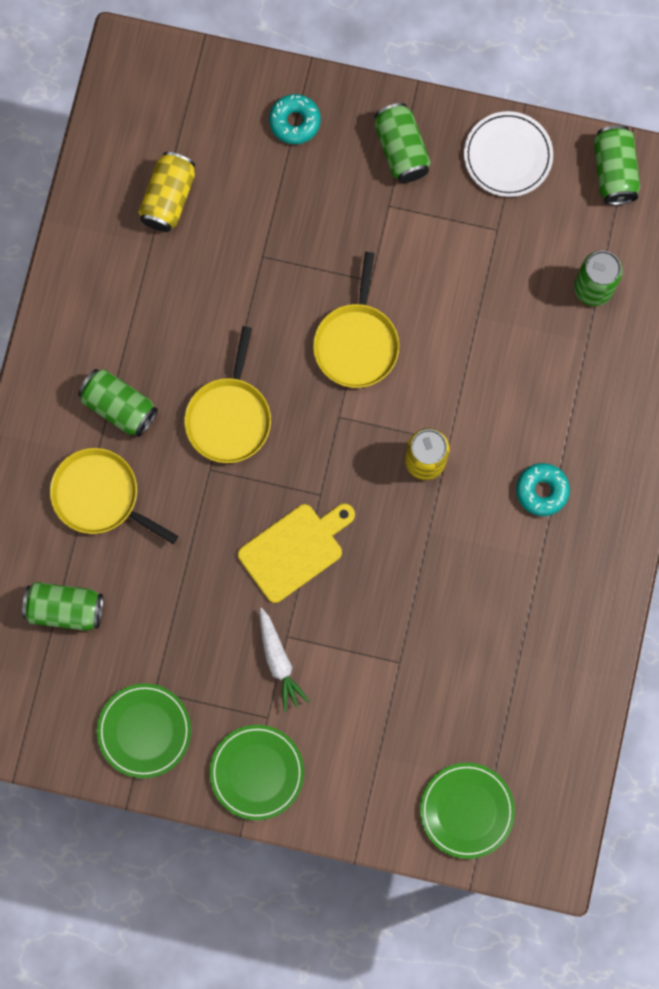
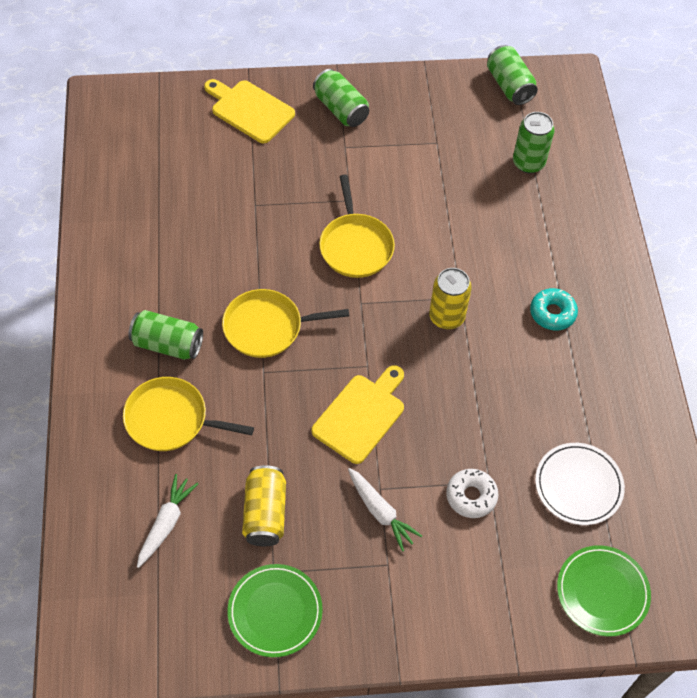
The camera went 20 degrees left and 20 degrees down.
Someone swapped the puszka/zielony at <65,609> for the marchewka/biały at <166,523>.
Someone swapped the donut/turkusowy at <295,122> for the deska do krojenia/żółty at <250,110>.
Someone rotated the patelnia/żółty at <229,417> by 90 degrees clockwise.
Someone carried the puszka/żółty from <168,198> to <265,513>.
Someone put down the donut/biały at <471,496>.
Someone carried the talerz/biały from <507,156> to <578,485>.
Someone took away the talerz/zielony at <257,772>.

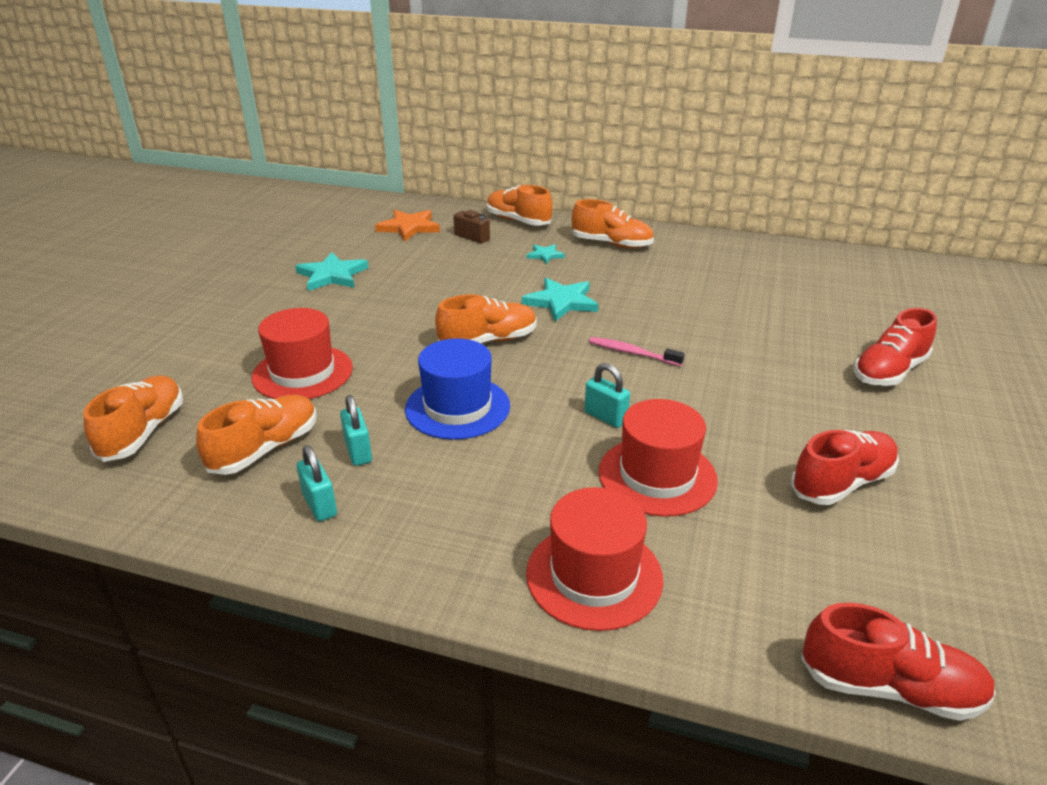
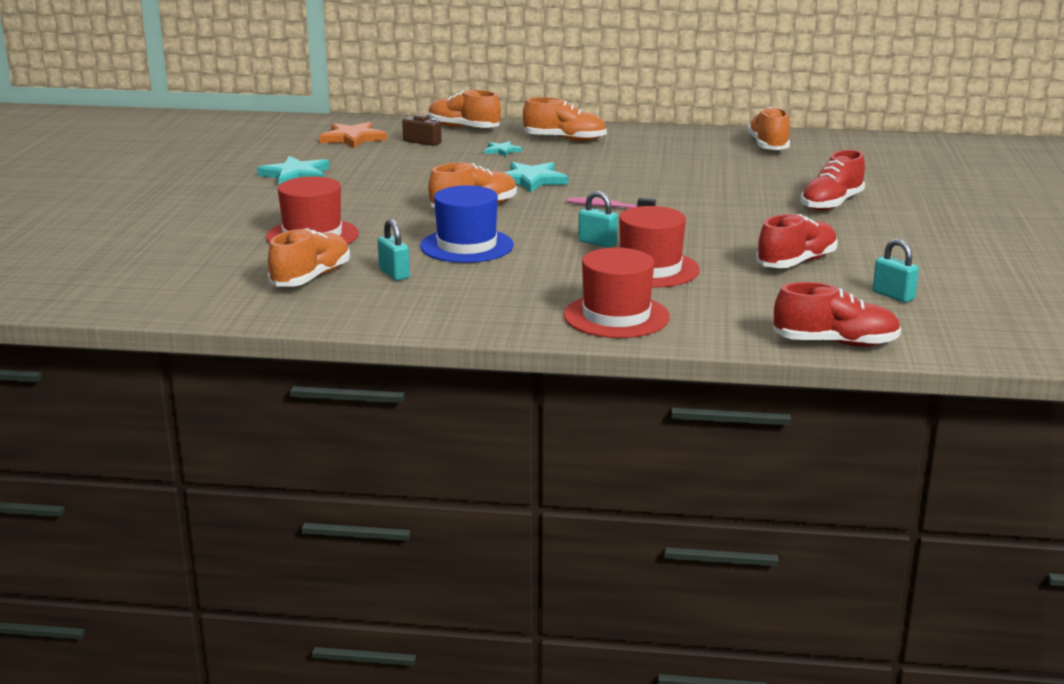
The camera went 10 degrees left and 10 degrees down.
Someone carried the but/pomarańczowy from <143,432> to <768,146>.
Someone carried the kłódka/turkusowy from <320,505> to <893,296>.

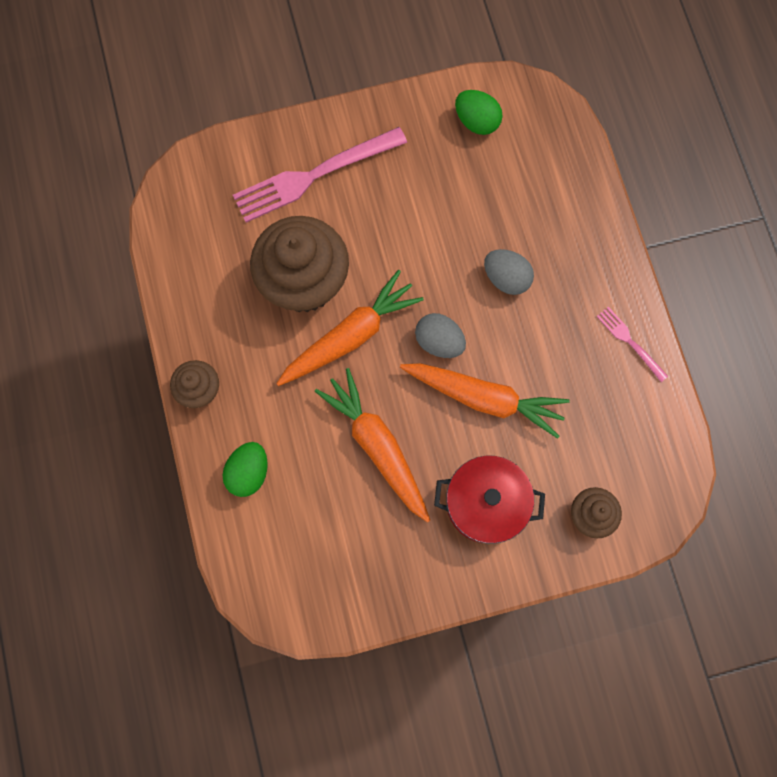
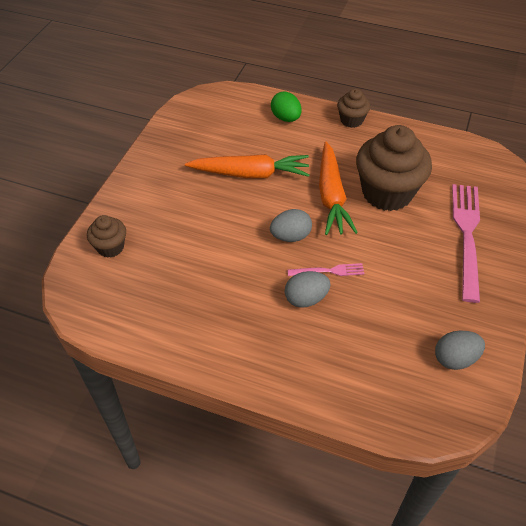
The camera went 125 degrees right and 25 degrees down.
Someone carried the widelec/różowy from <629,341> to <329,271>.
Someone repainted the jajko/zielony at <476,121>, which became the jajko/szary at <455,358>.
Someone took away the marchewka/pomarańczowy at <484,398>.
Someone took away the garnek/czerwony at <485,503>.

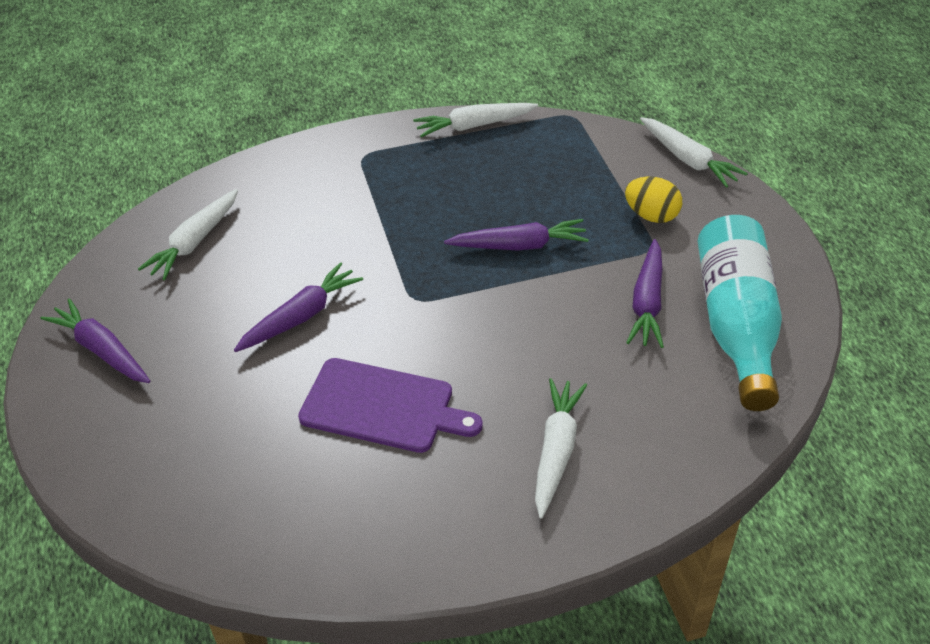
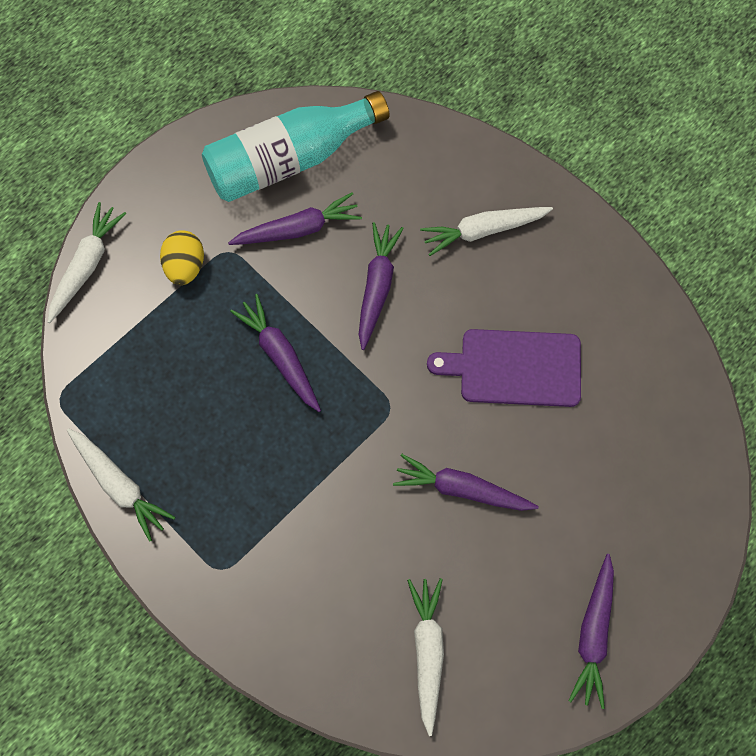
The camera went 120 degrees left and 25 degrees up.
Someone put down the marchewka/fioletowy at <377,287>.
Someone rotated the marchewka/biały at <195,242> by 90 degrees counterclockwise.
Someone rotated the deska do krojenia/fioletowy at <383,406> by 75 degrees counterclockwise.

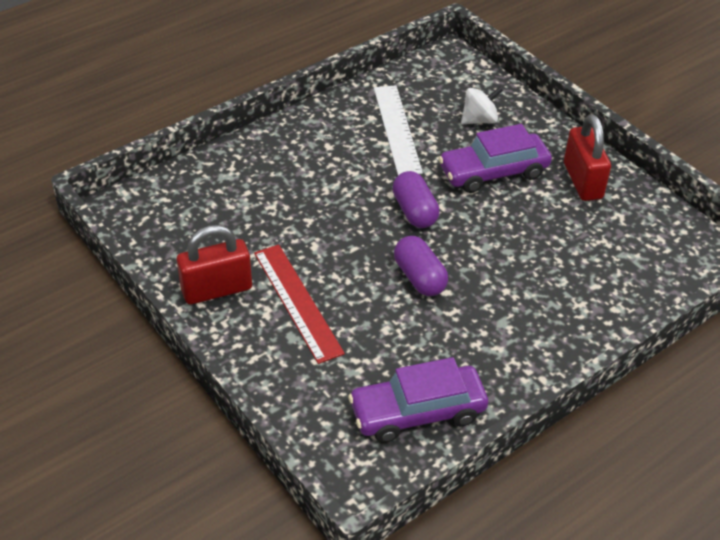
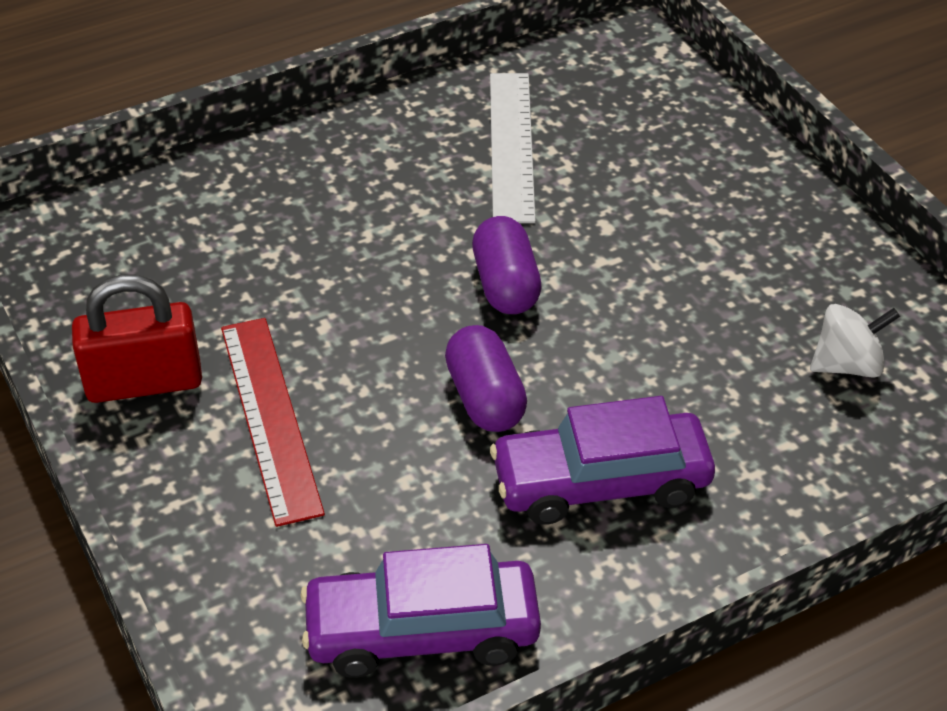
The camera went 10 degrees right and 0 degrees up.
Someone carried the samochód/fioletowy from <493,172> to <601,481>.
Someone carried the bączek/biały from <479,120> to <847,365>.
Someone took away the kłódka/czerwony at <582,181>.

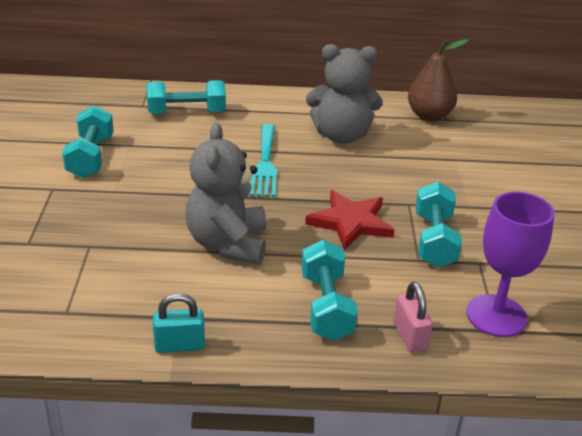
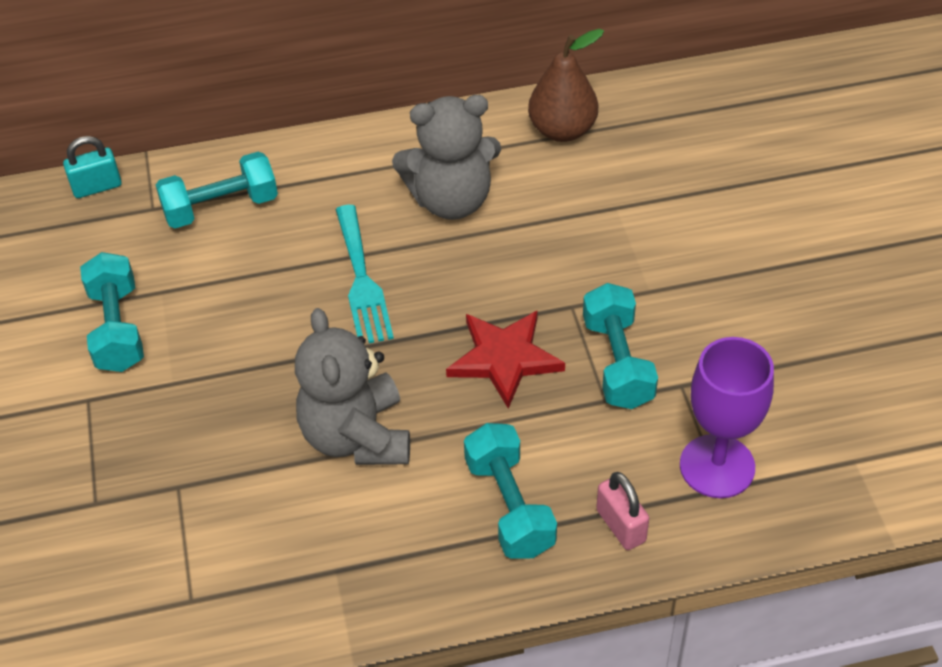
The camera went 10 degrees left and 15 degrees up.
Someone carried the kłódka/turkusowy from <179,345> to <97,187>.

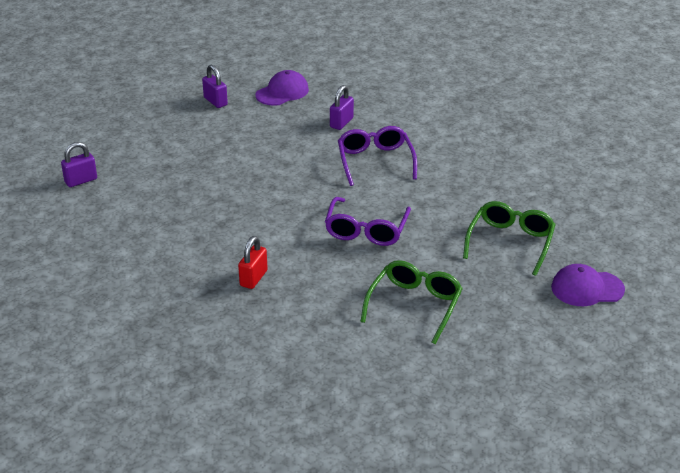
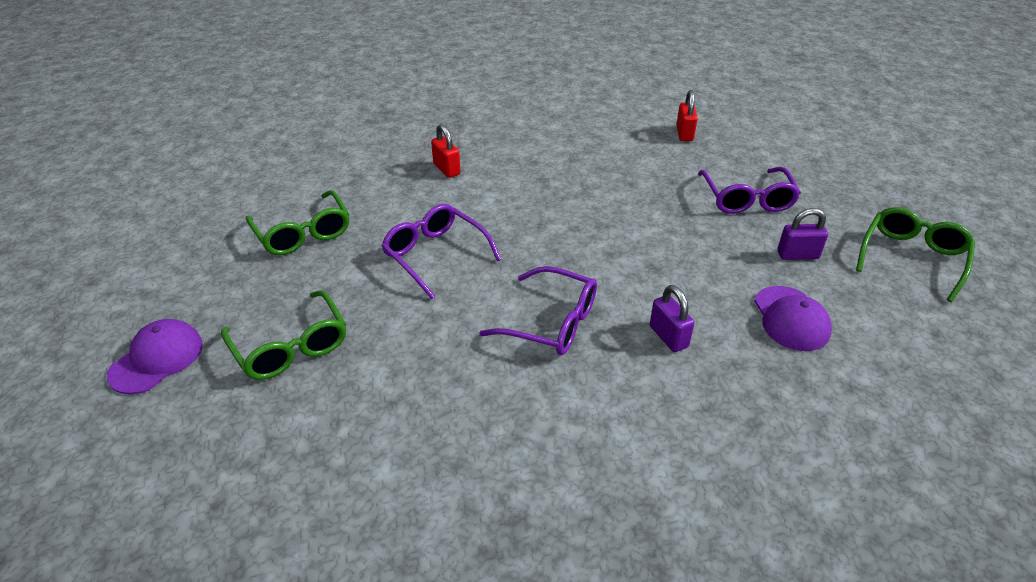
The camera went 125 degrees right and 5 degrees up.
Someone repainted the kłódka/fioletowy at <81,180>, which became the kłódka/czerwony at <684,134>.
Someone put down the okulary/fioletowy at <746,198>.
Someone put down the okulary/zielony at <911,258>.

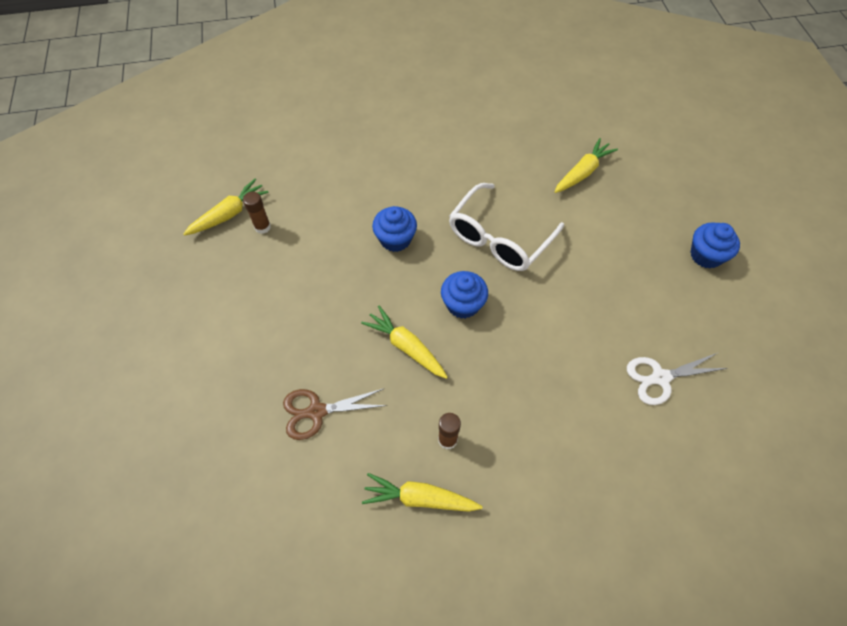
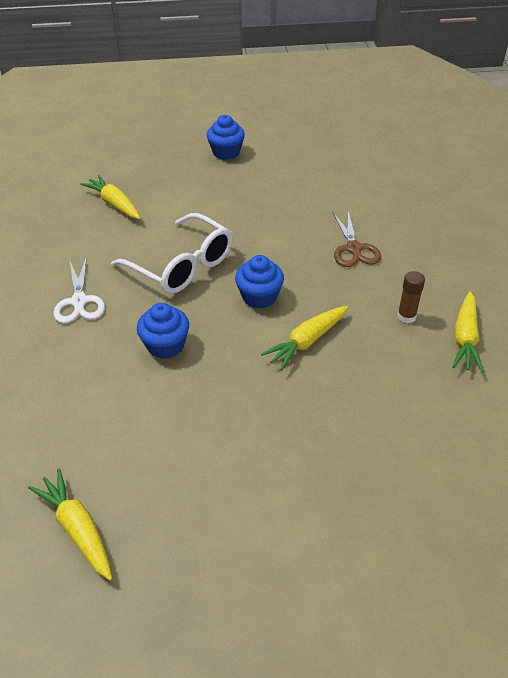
The camera went 85 degrees left and 15 degrees down.
Someone carried the nożyczki/biały from <660,378> to <79,301>.
Someone carried the nożyczki/brązowy from <317,411> to <354,249>.
Someone took away the klej w sztyfcie/brązowy at <262,227>.

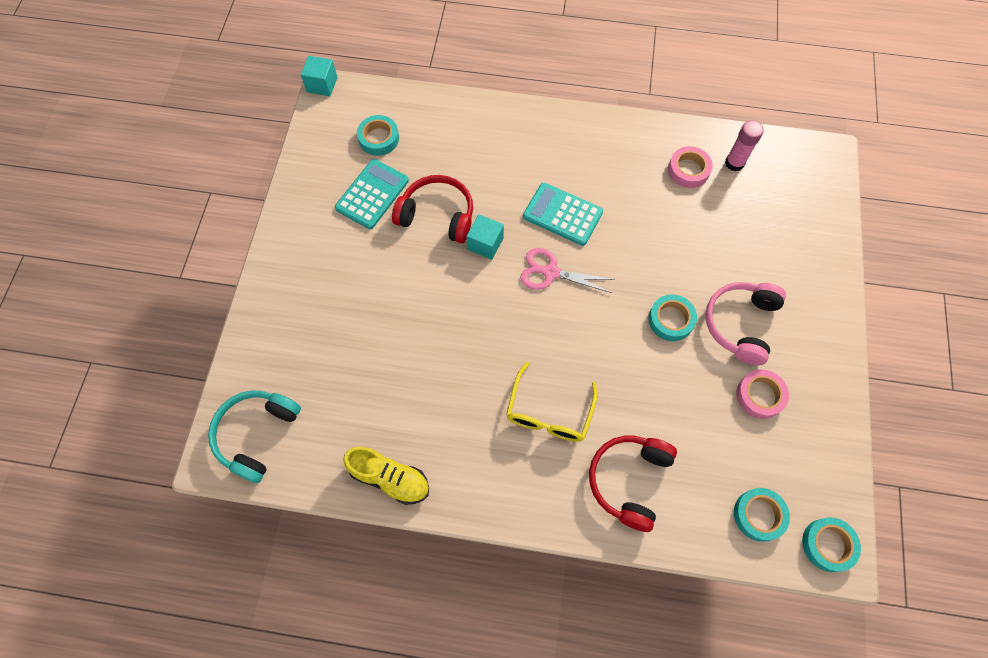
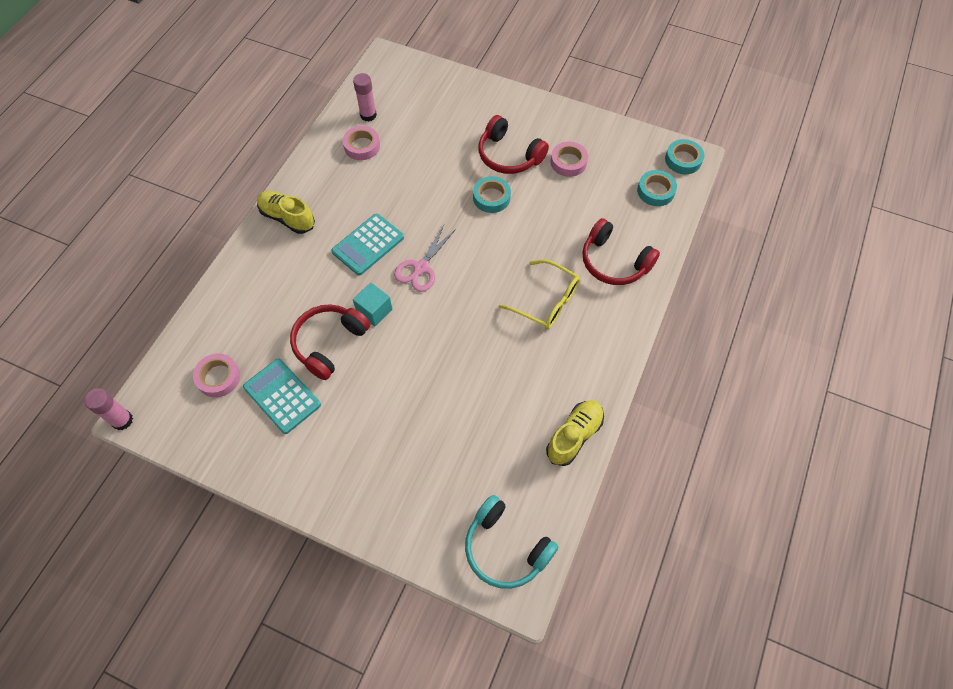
The camera went 75 degrees left and 5 degrees down.
Someone swapped the sześcian/turkusowy at <322,85> for the klej w sztyfcie/różowy at <122,420>.
Someone repainted the taśma klejąca/turkusowy at <379,138>, which became the taśma klejąca/różowy at <218,377>.
Someone put down the but/żółty at <287,218>.
Someone repainted the słuchawki/różowy at <740,324>, which became the słuchawki/czerwony at <509,156>.

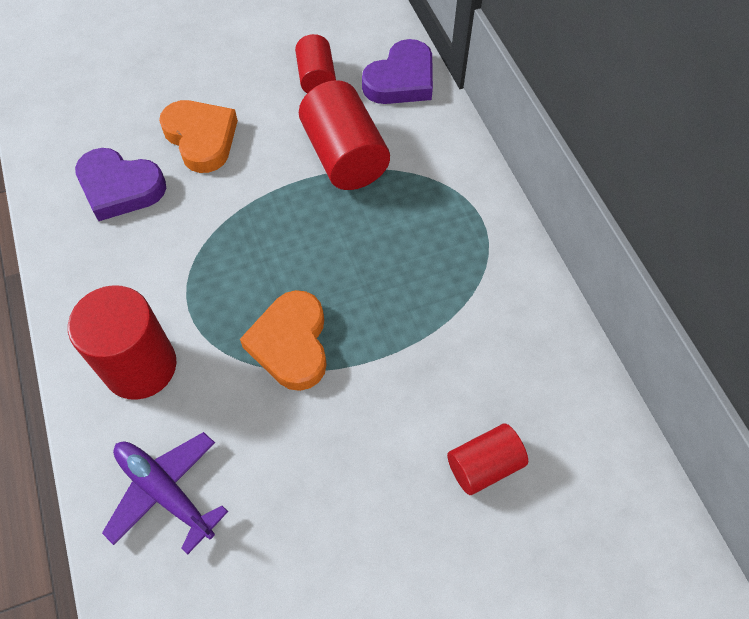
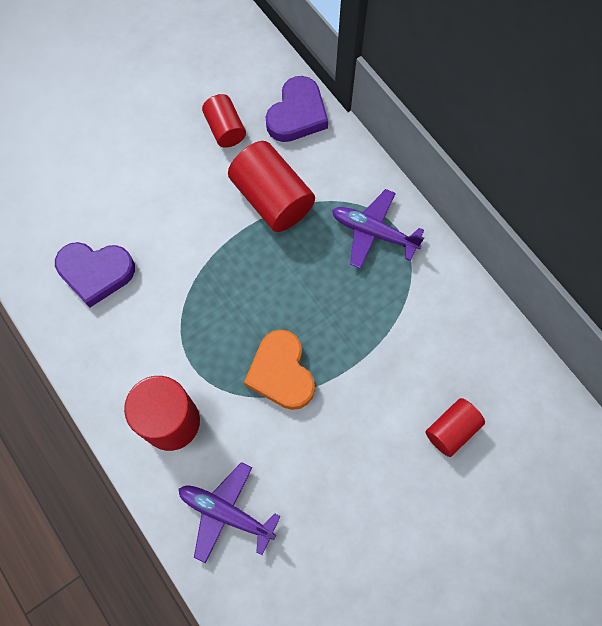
The camera went 15 degrees left and 10 degrees up.
Someone put down the samolot/fioletowy at <373,232>.
Someone took away the serce/pomarańczowy at <201,138>.

